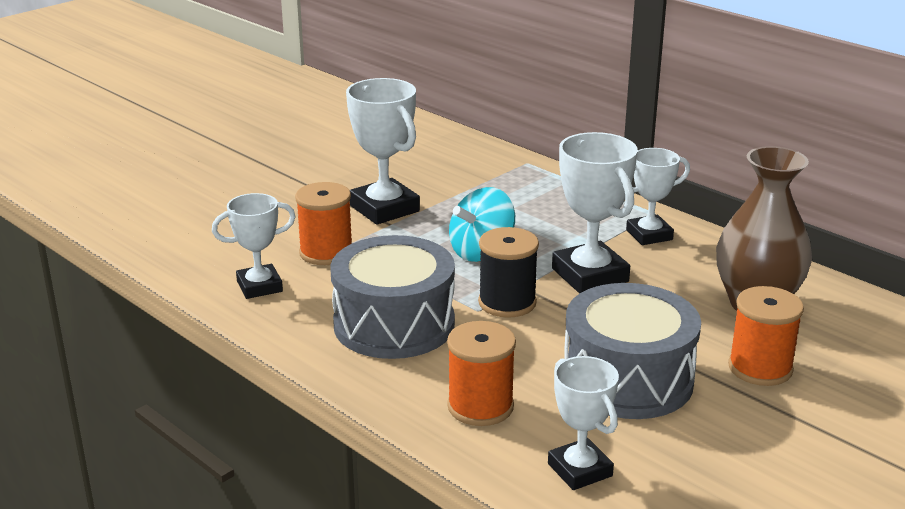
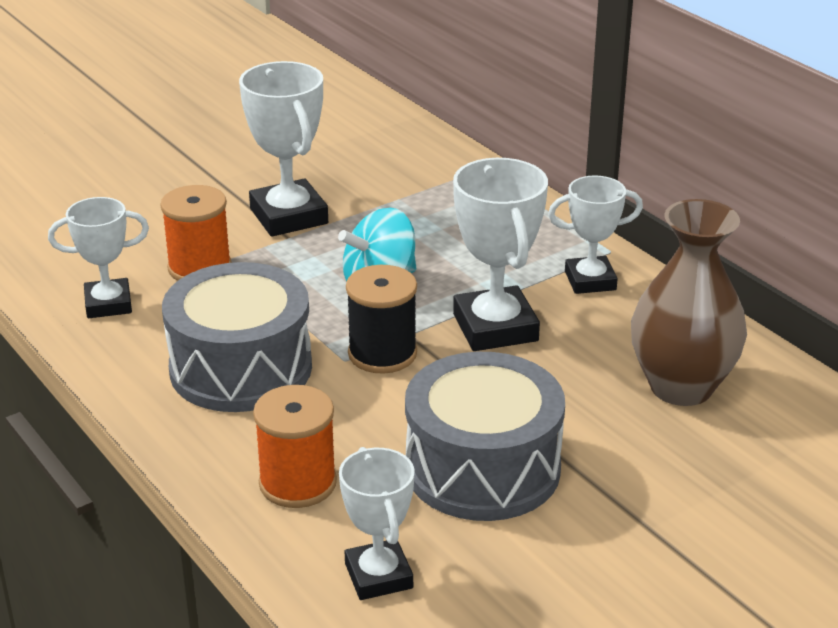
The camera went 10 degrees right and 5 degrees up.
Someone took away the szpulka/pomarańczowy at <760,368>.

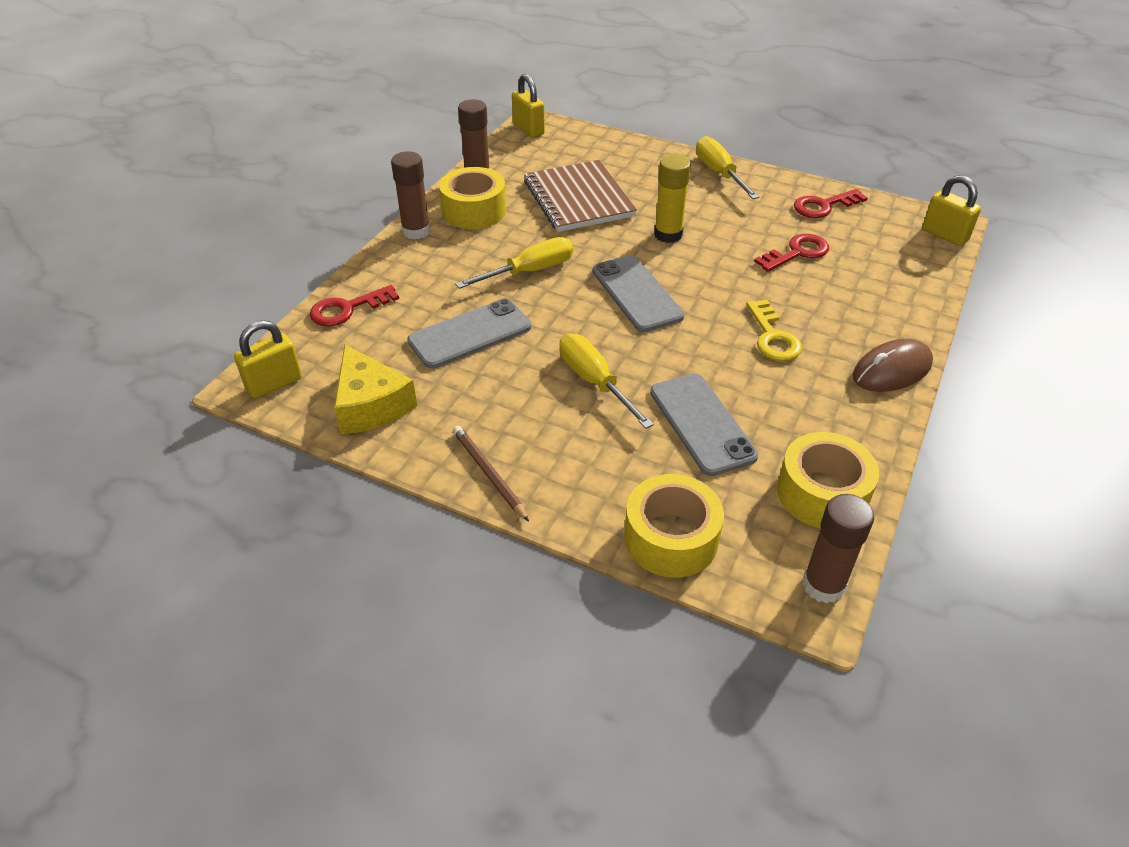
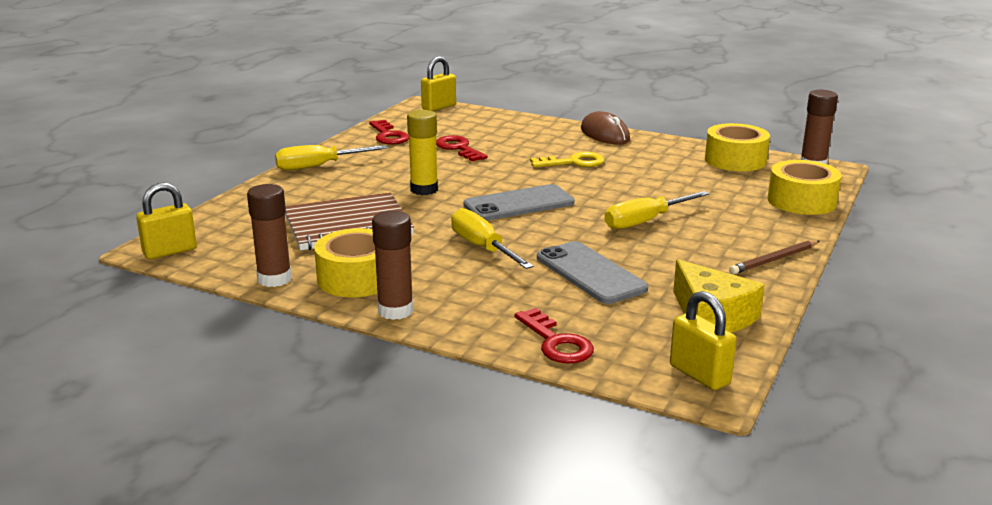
The camera went 90 degrees left and 20 degrees down.
Someone rotated the ser/żółty at <371,405> by 90 degrees clockwise.
Someone took away the telefon/szary at <701,424>.

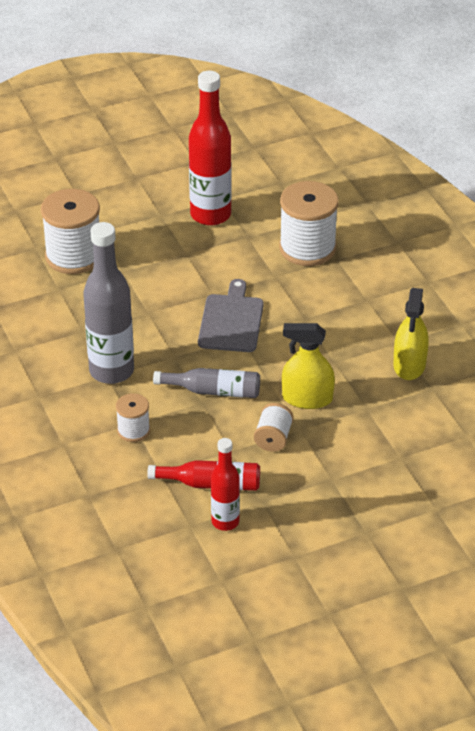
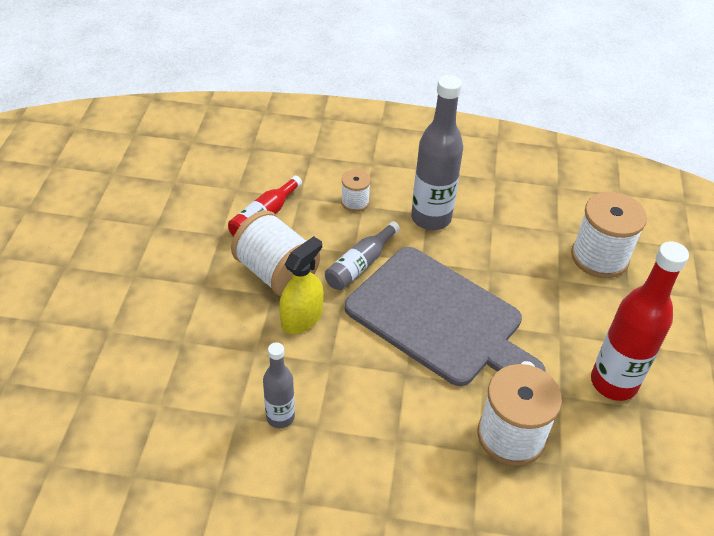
The camera went 120 degrees right and 5 degrees up.
Someone scaled the szpulka/biały at <273,438> by 1.93.
Someone swapped the spryskiwacz/żółty at <409,365> for the butelka/szary at <280,417>.
Someone scaled the deska do krojenia/szary at <231,321> by 1.87.
Someone took away the butelka/czerwony at <225,522>.

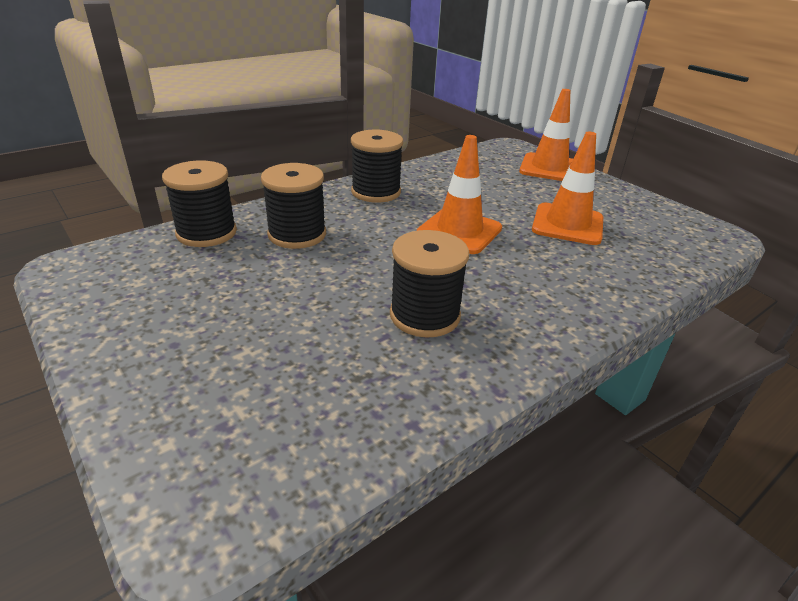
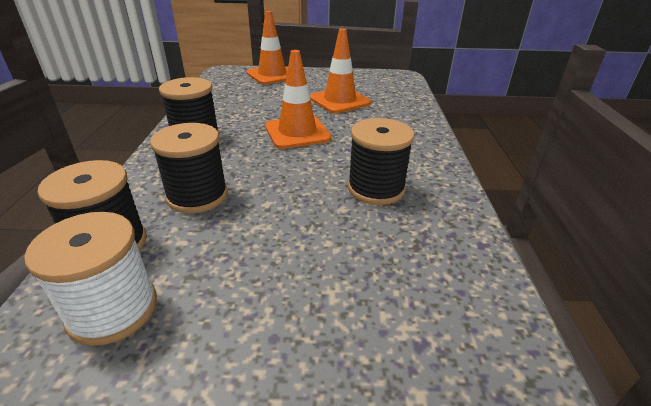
The camera went 50 degrees left and 0 degrees up.
Someone put down the szpulka/biały at <113,310>.

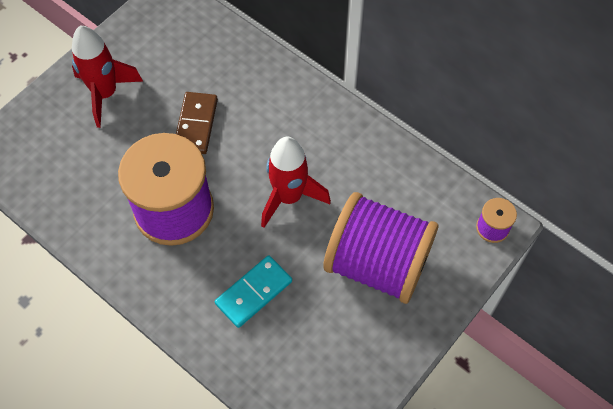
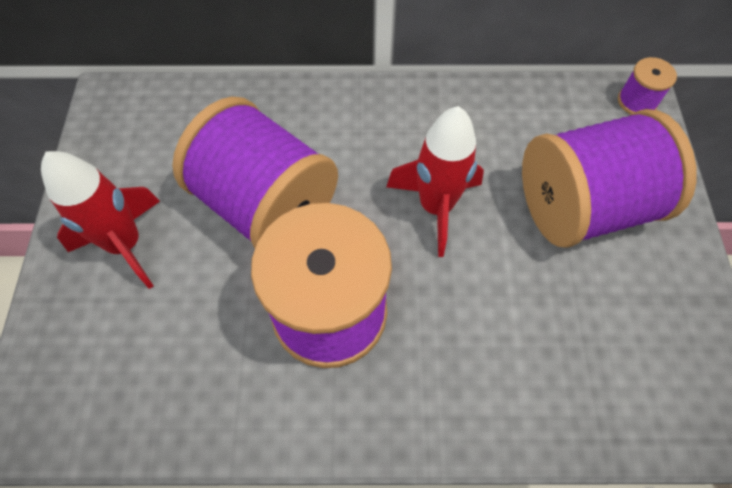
The camera went 40 degrees left and 0 degrees up.
Someone swapped the kostka domina/brązowy at <196,124> for the szpulka/fioletowy at <266,204>.
Someone took away the kostka domina/turkusowy at <253,292>.

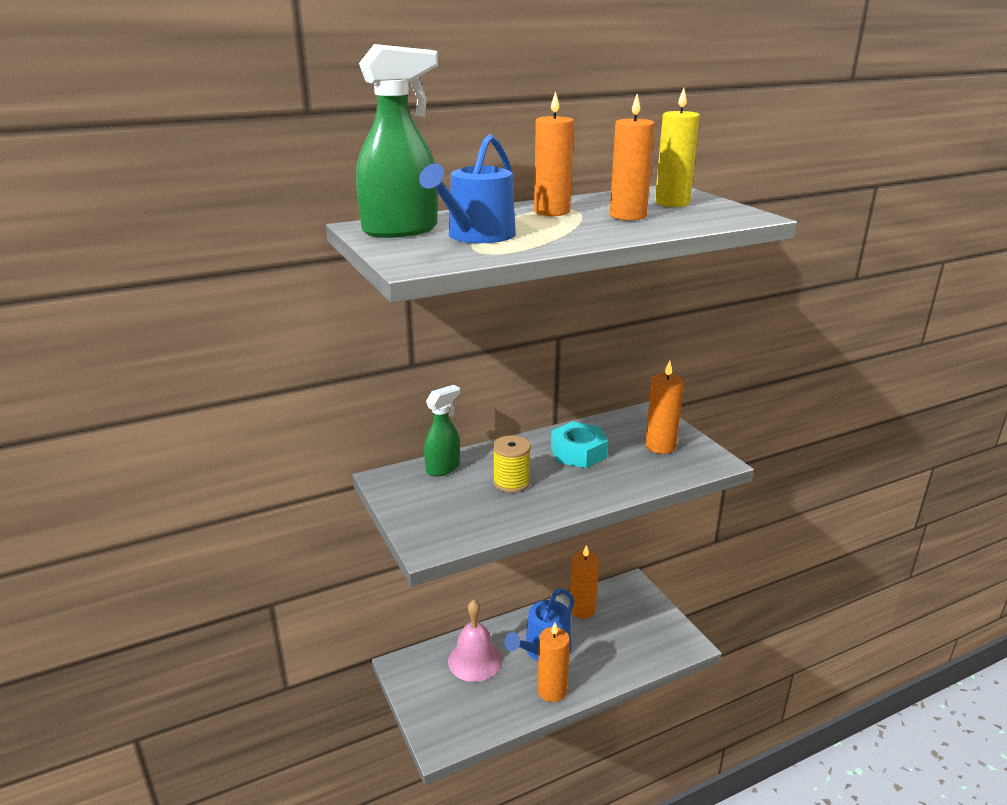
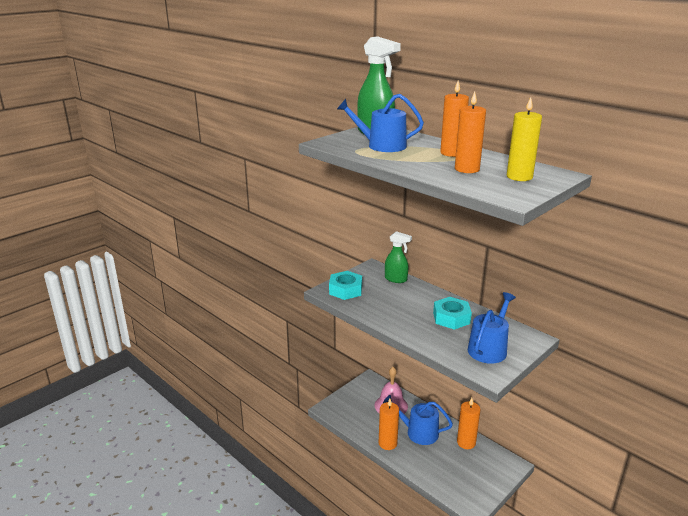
The camera went 70 degrees right and 0 degrees up.
Someone put down the nakrętka/turkusowy at <345,290>.
Someone swapped the świeca/pomarańczowy at <660,446> for the konewka/niebieski at <489,348>.
Someone took away the szpulka/żółty at <511,482>.

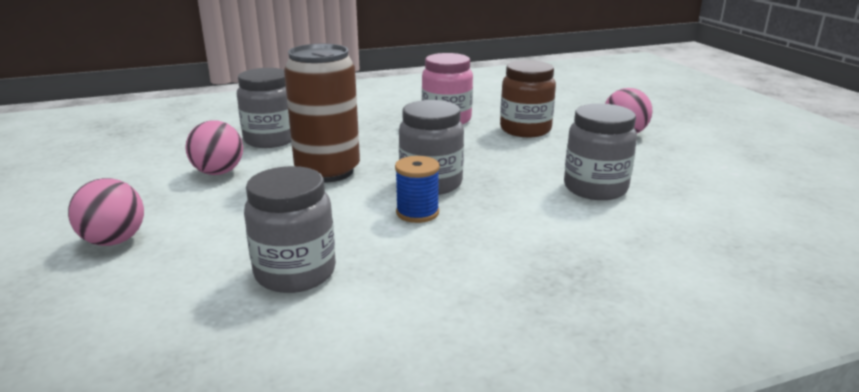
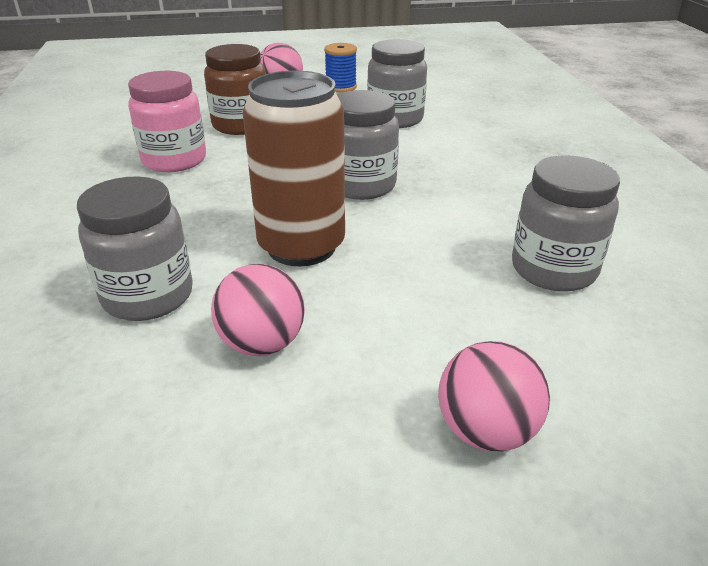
The camera went 80 degrees left and 10 degrees up.
Someone carried the szpulka/niebieski from <417,213> to <341,87>.

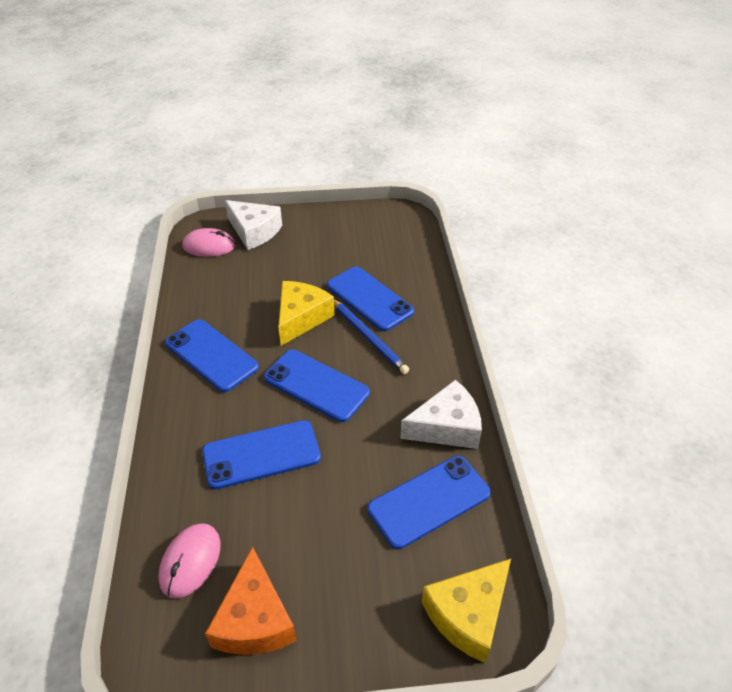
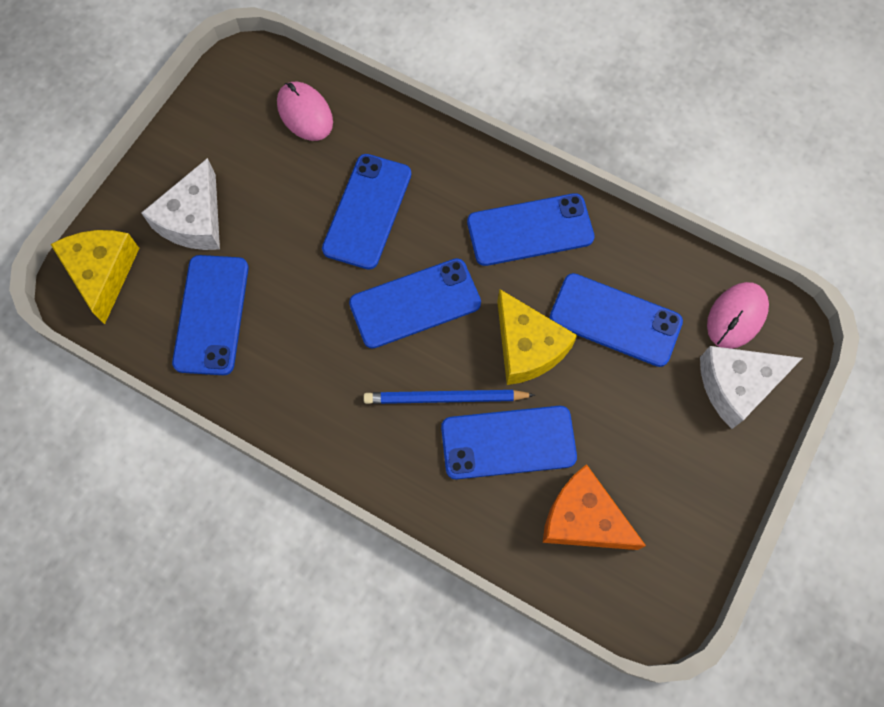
The camera went 125 degrees right and 25 degrees up.
Someone carried the ser/biały from <446,427> to <194,220>.
Someone carried the ser/pomarańczowy from <254,619> to <583,518>.
Someone put down the telefon/niebieski at <615,320>.

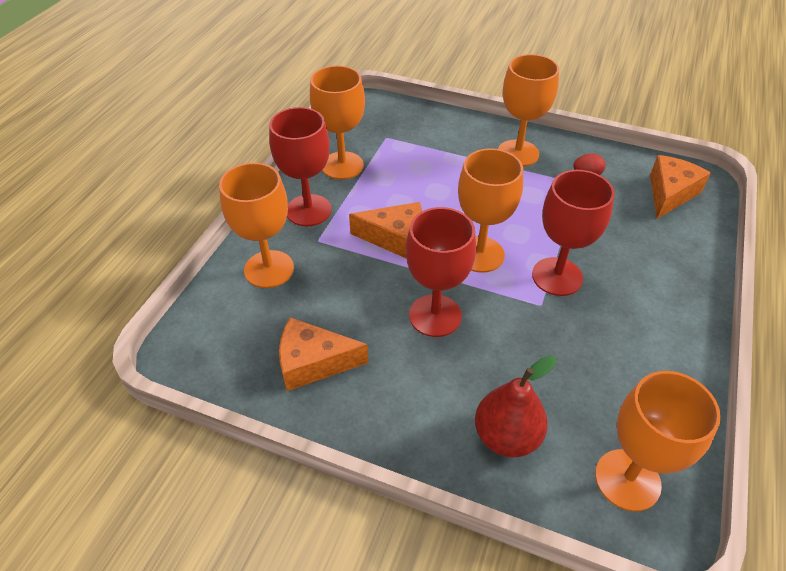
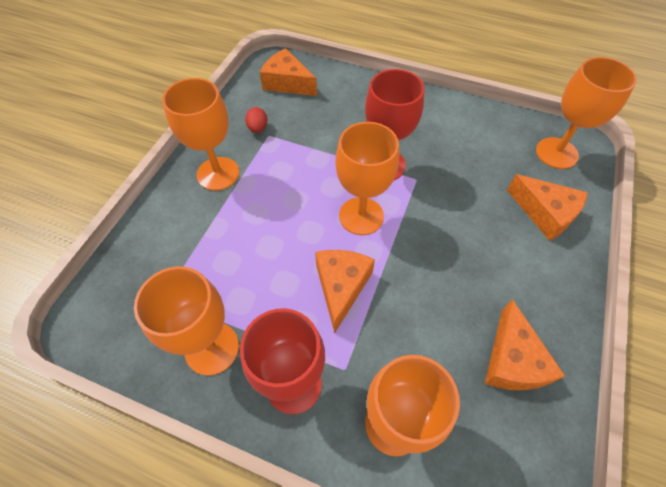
The camera went 90 degrees left and 10 degrees up.
Someone swapped the gruszka/czerwony at <506,436> for the ser/pomarańczowy at <545,213>.
Someone took away the kielich/czerwony at <435,315>.

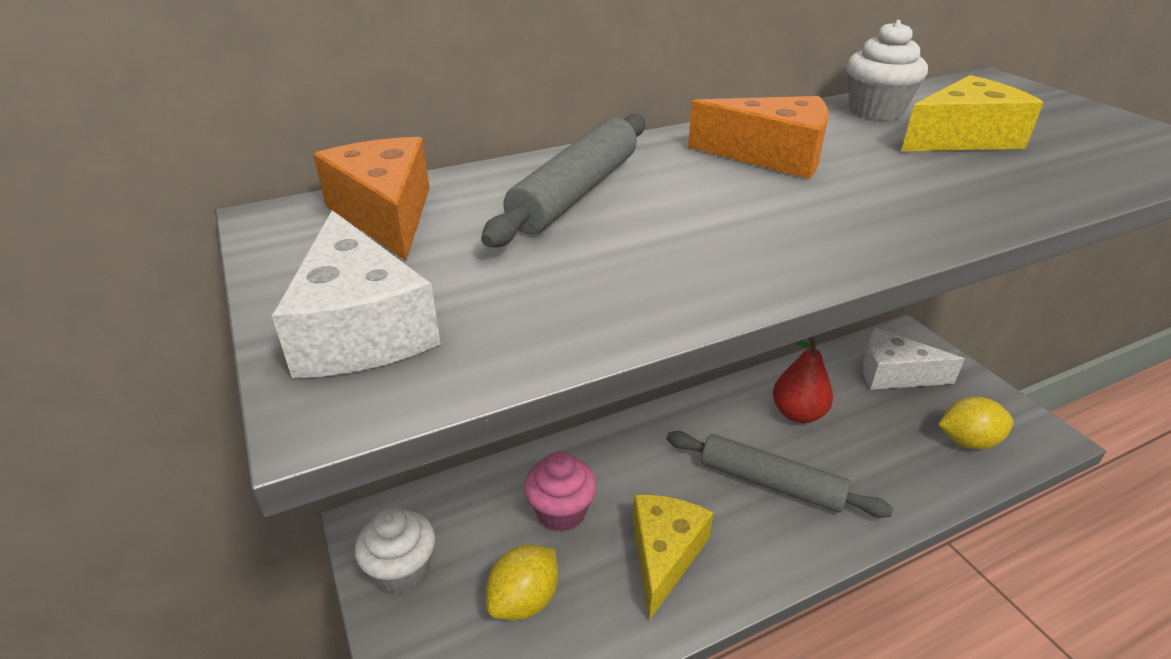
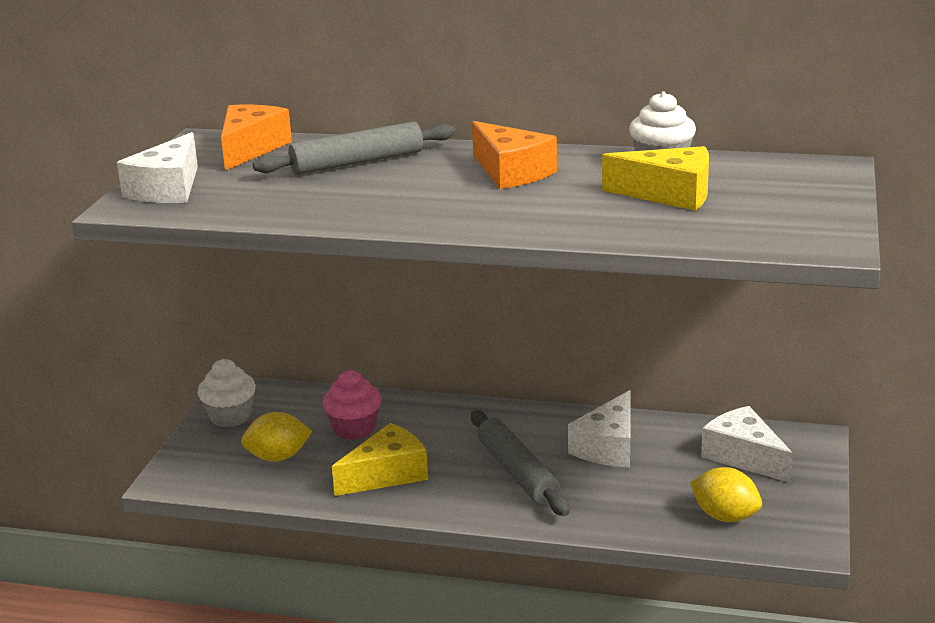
The camera went 40 degrees right and 10 degrees down.
Someone swapped the gruszka/czerwony at <797,413> for the ser/biały at <608,447>.

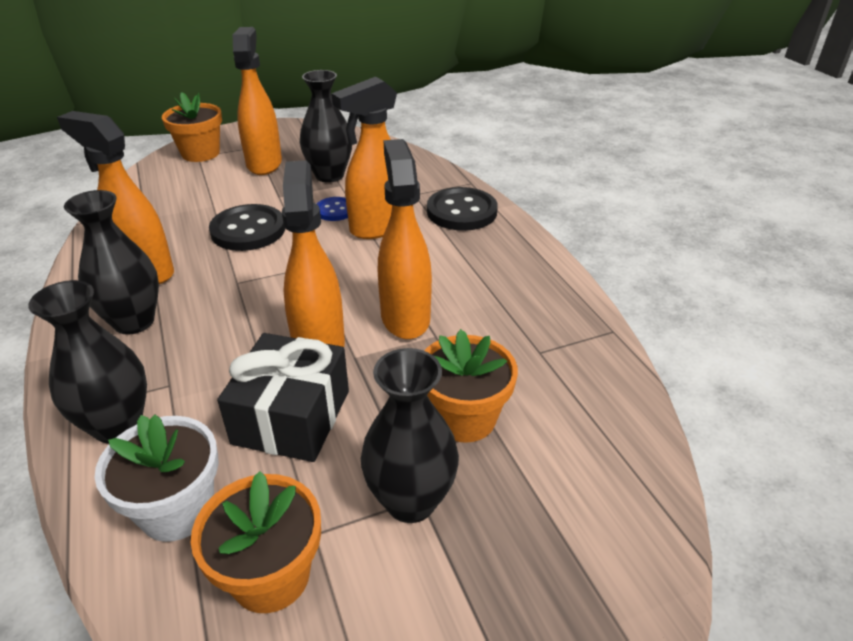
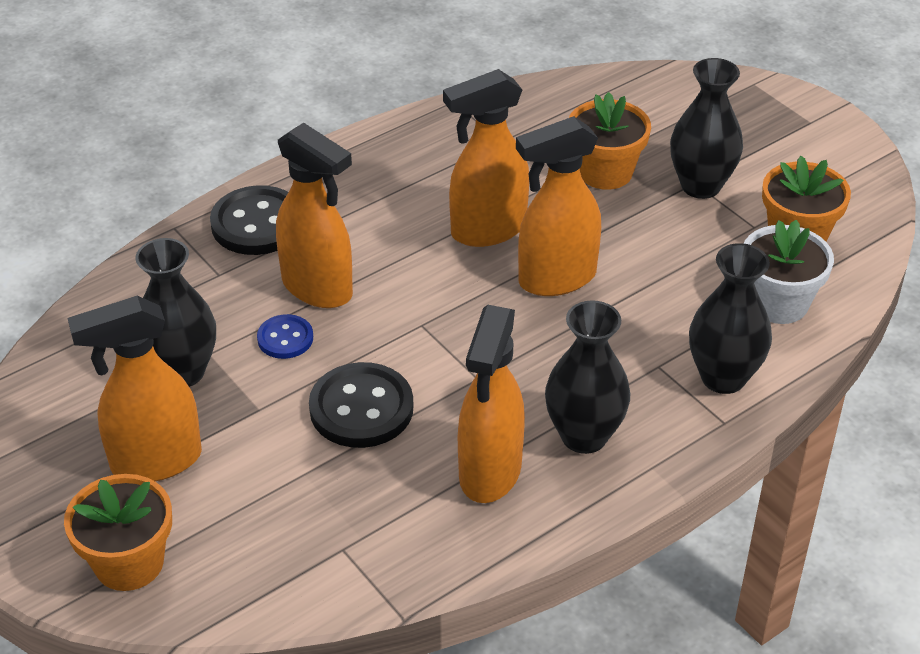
The camera went 105 degrees left and 5 degrees up.
Someone took away the prezent/czarny at <292,417>.

